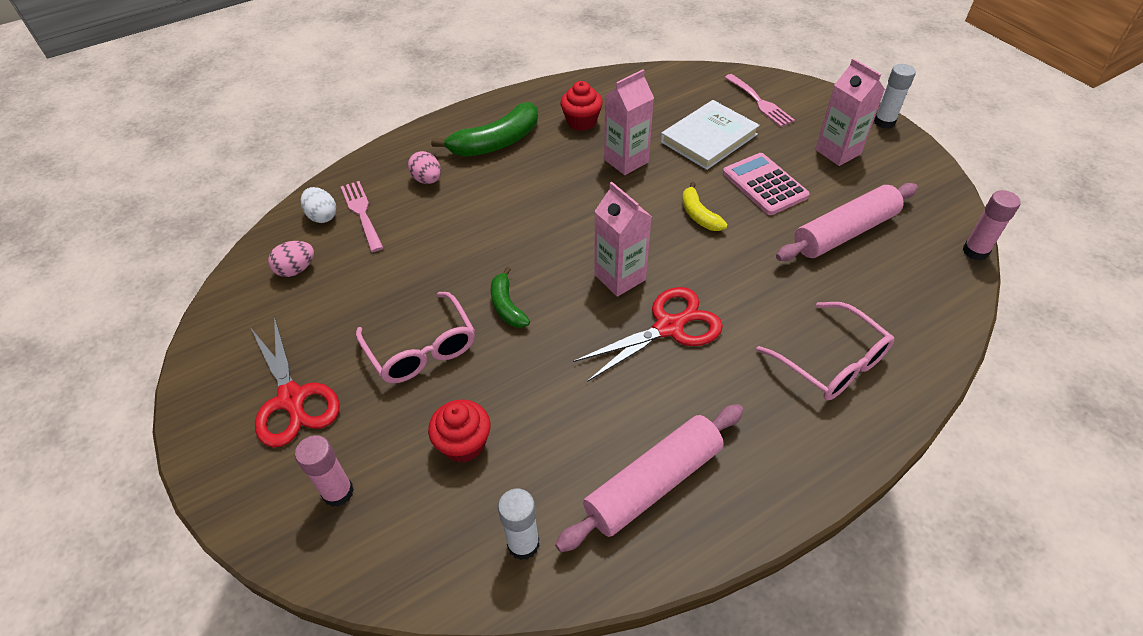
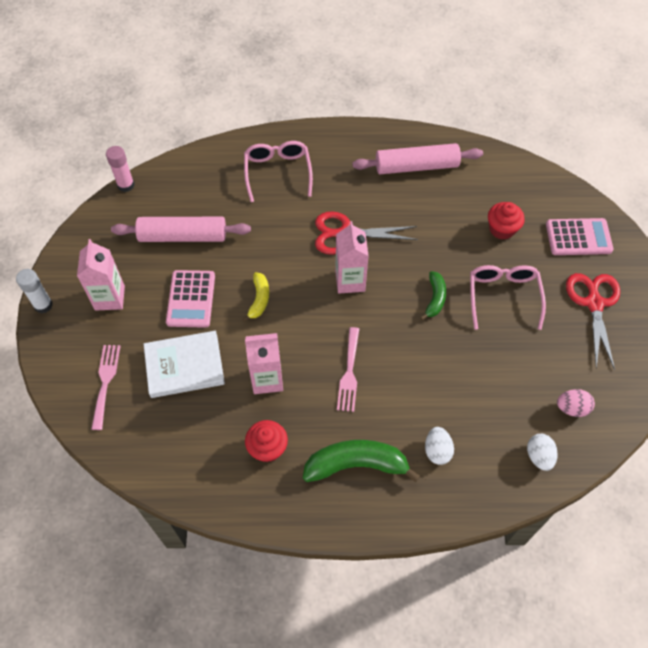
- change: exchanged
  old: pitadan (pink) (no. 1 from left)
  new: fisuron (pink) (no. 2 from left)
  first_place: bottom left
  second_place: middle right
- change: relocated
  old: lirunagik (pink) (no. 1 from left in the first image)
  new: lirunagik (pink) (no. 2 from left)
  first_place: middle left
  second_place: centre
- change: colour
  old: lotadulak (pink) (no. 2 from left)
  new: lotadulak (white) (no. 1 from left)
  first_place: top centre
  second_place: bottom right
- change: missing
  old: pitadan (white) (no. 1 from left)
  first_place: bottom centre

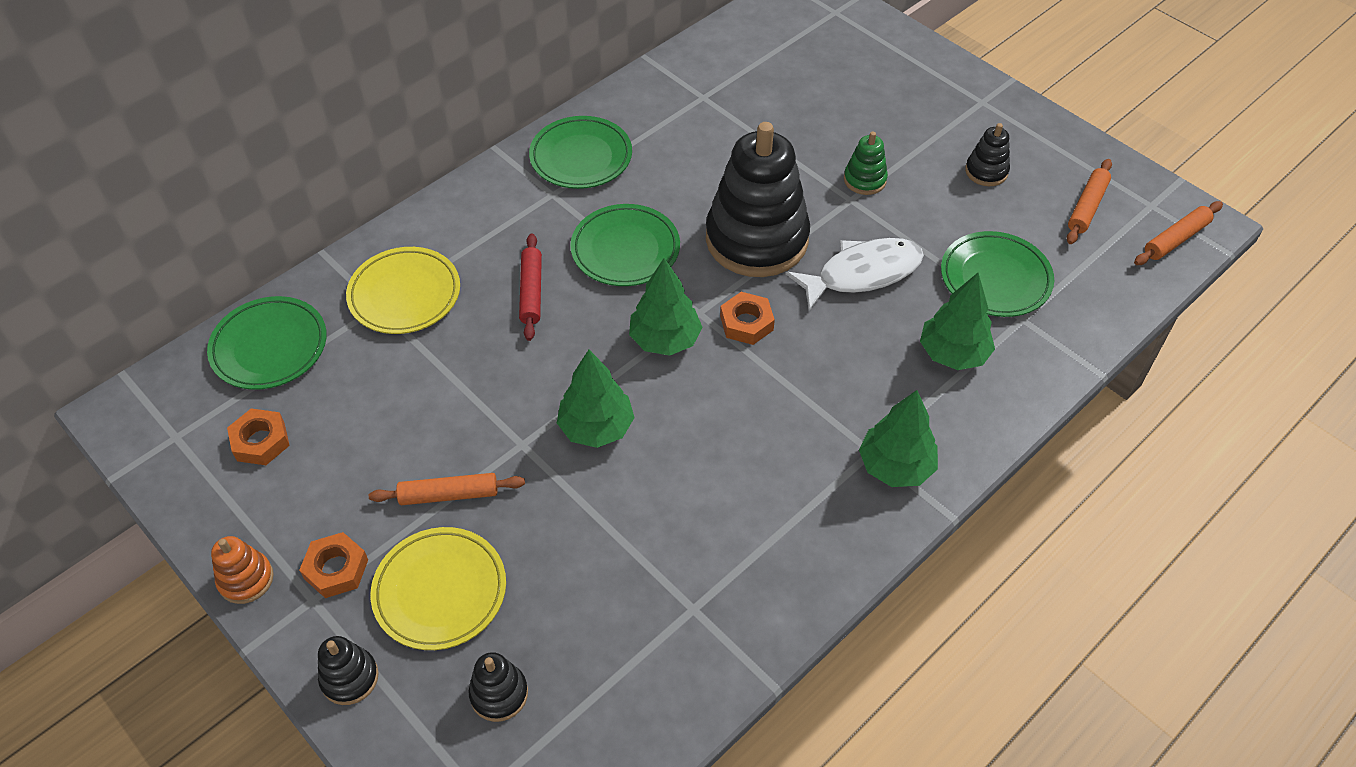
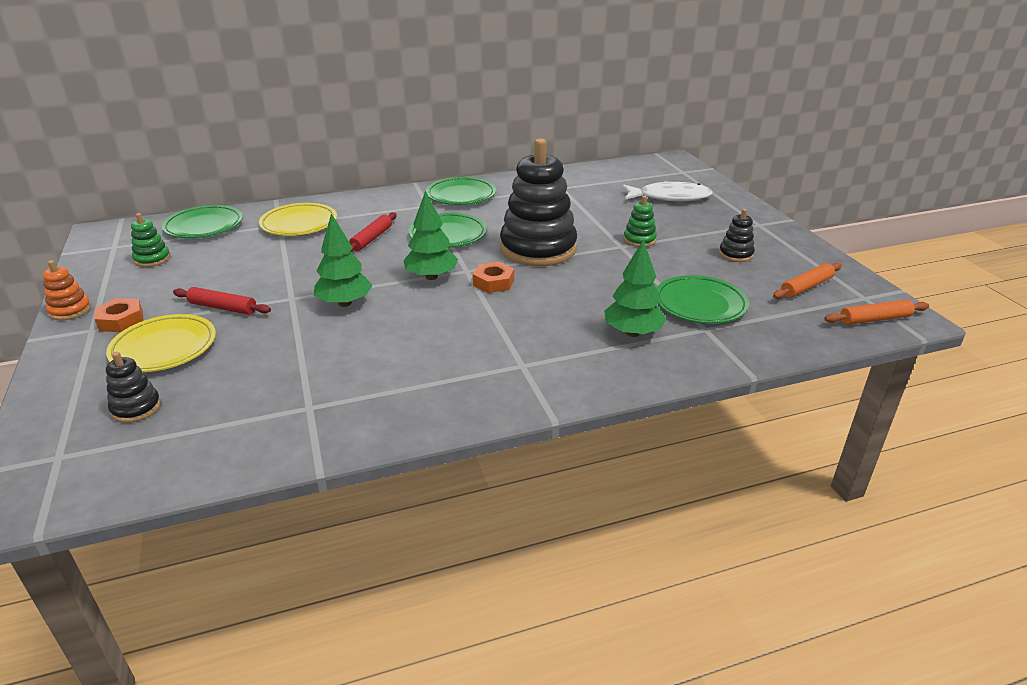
- change: exchanged
  old: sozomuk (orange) (no. 1 from left)
  new: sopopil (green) (no. 1 from left)
  first_place: middle left
  second_place: middle left
- change: missing
  old: sopopil (black) (no. 1 from left)
  first_place: bottom left
- change: colour
  old: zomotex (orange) (no. 1 from left)
  new: zomotex (red) (no. 1 from left)
  first_place: middle left
  second_place: middle left
- change: relocated
  old: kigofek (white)
  first_place: centre
  second_place: top centre
- change: missing
  old: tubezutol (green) (no. 3 from left)
  first_place: centre

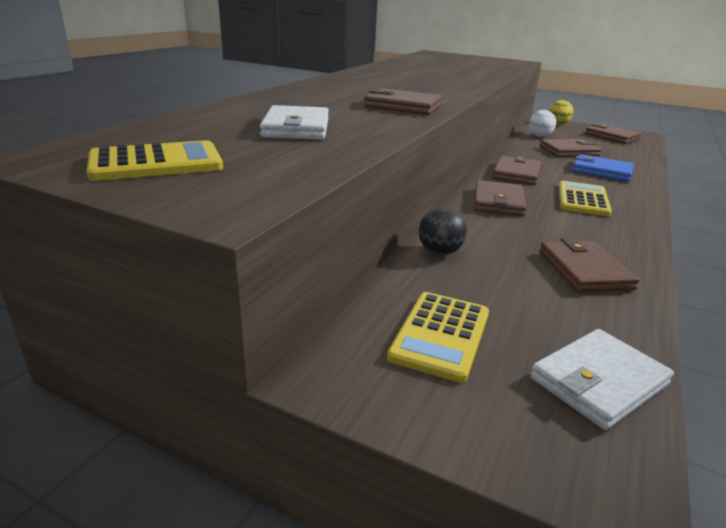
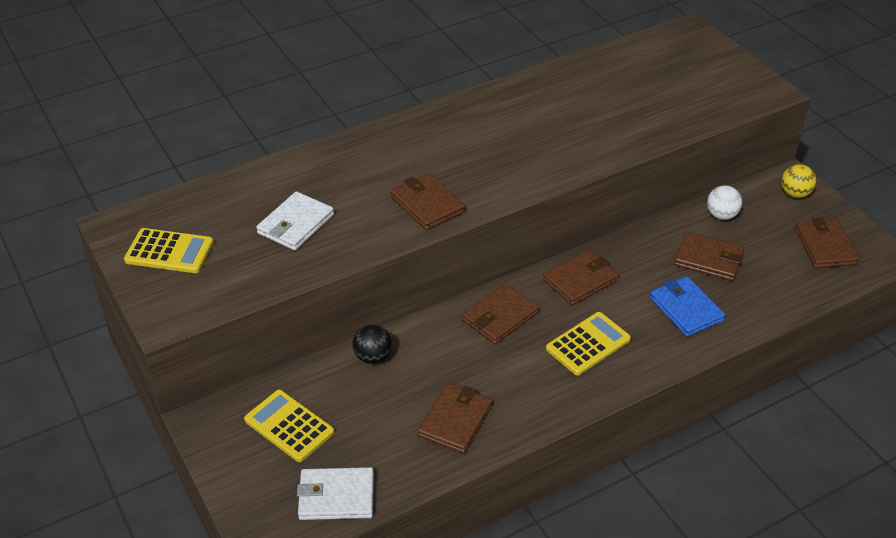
- change: spun
  old: fisuron (yellow) (no. 2 from left)
  first_place: centre
  second_place: bottom left
  degrees: 75

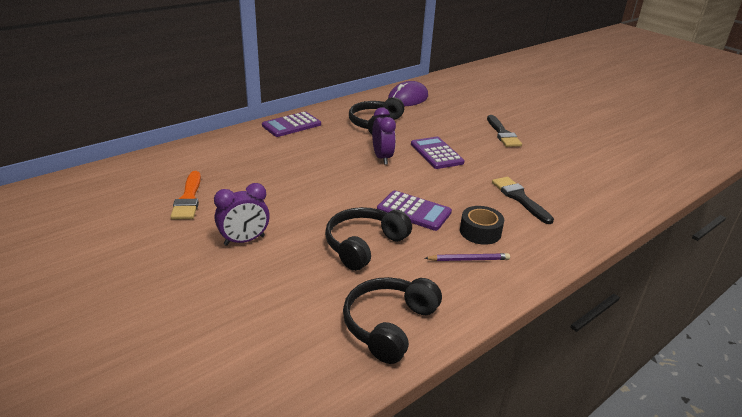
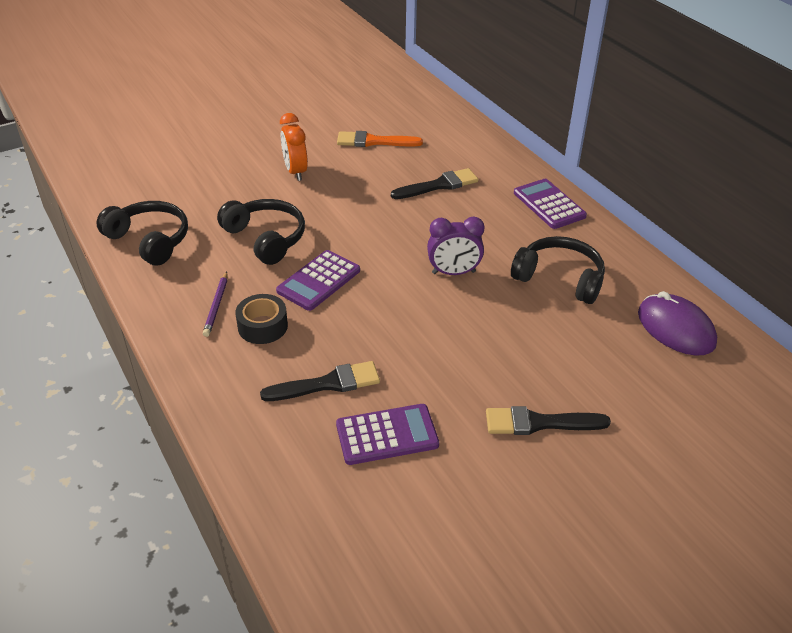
- change: colour
  old: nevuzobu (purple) (no. 1 from left)
  new: nevuzobu (orange)
  first_place: middle left
  second_place: top centre
- change: relocated
  old: fisuron (purple) (no. 3 from left in the first image)
  new: fisuron (purple) (no. 2 from left)
  first_place: centre
  second_place: bottom centre
- change: appeared
  new: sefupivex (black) (no. 2 from left)
  second_place: top centre

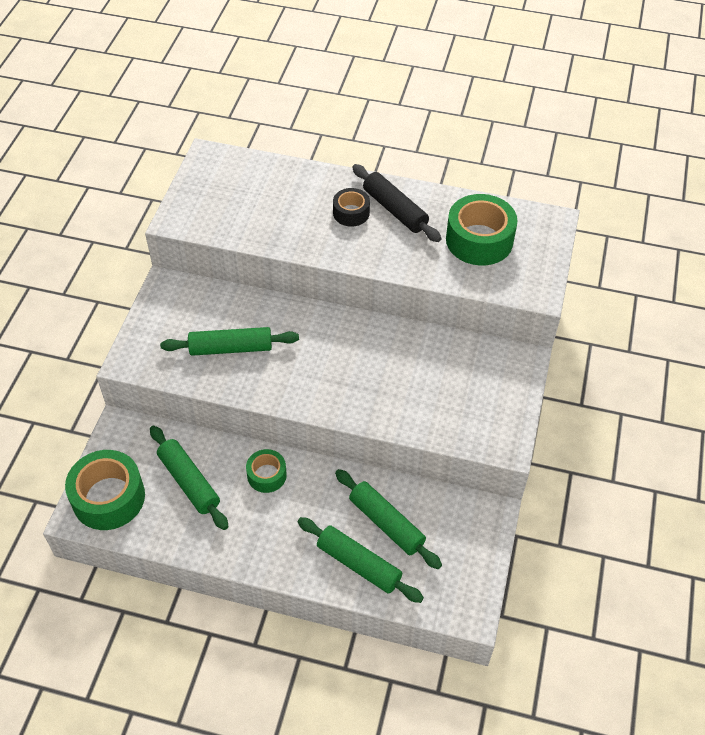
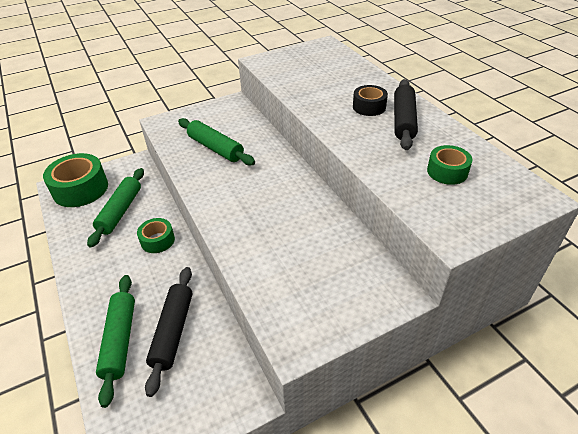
- change: colour
  old: zomotex (green) (no. 4 from left)
  new: zomotex (black) (no. 1 from left)
  first_place: bottom centre
  second_place: bottom left
- change: size
  old: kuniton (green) (no. 3 from left)
  first_place: top right
  second_place: middle right
  factor: 0.56

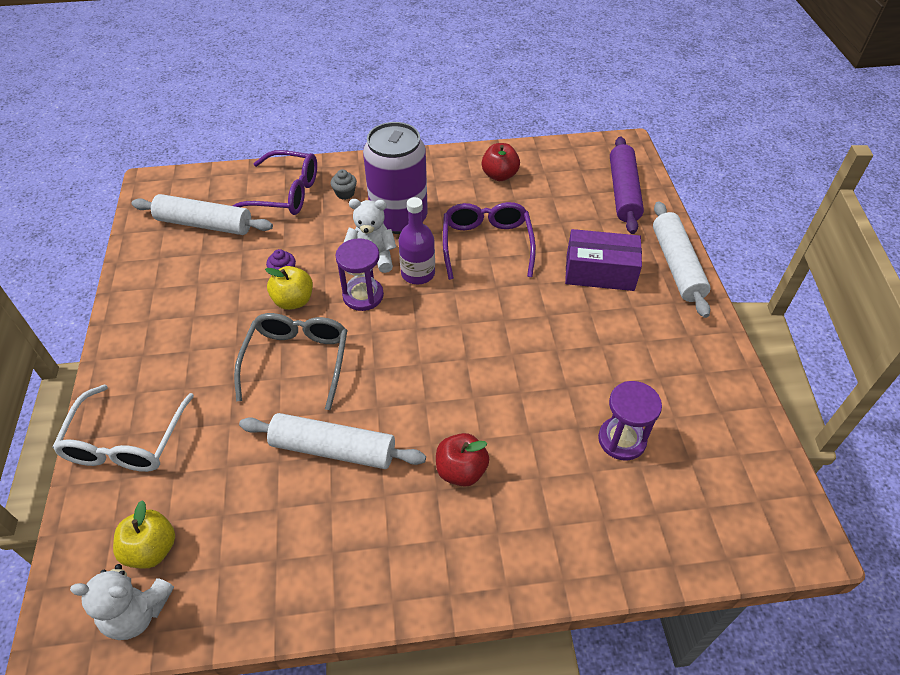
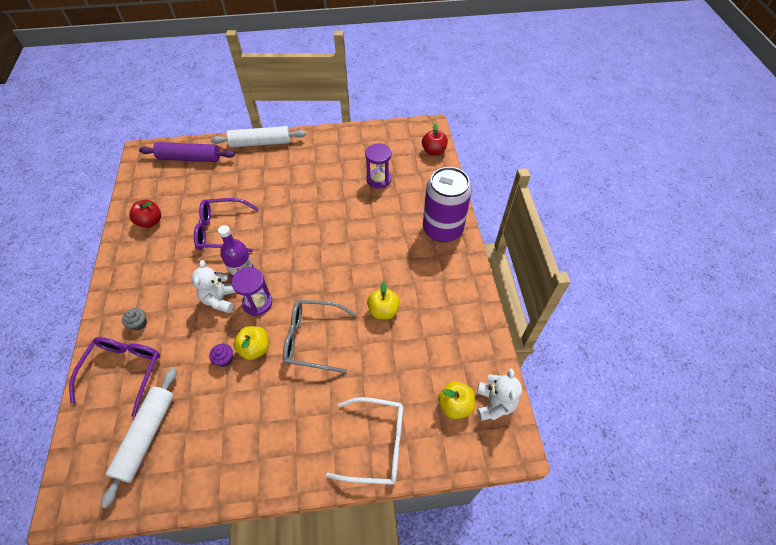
- change: exchanged
  old: zomotex (white) (no. 2 from left)
  new: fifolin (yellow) (no. 2 from left)
  first_place: centre
  second_place: centre
- change: relocated
  old: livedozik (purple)
  first_place: top centre
  second_place: centre
- change: relocated
  old: fifolin (red) (no. 1 from left in the first image)
  new: fifolin (red) (no. 2 from left)
  first_place: bottom centre
  second_place: top centre
- change: missing
  old: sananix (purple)
  first_place: middle right

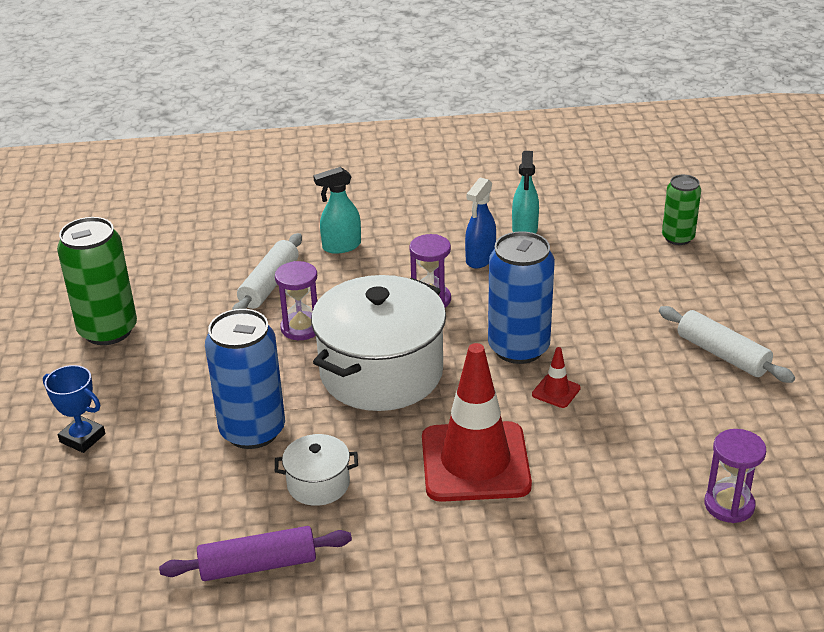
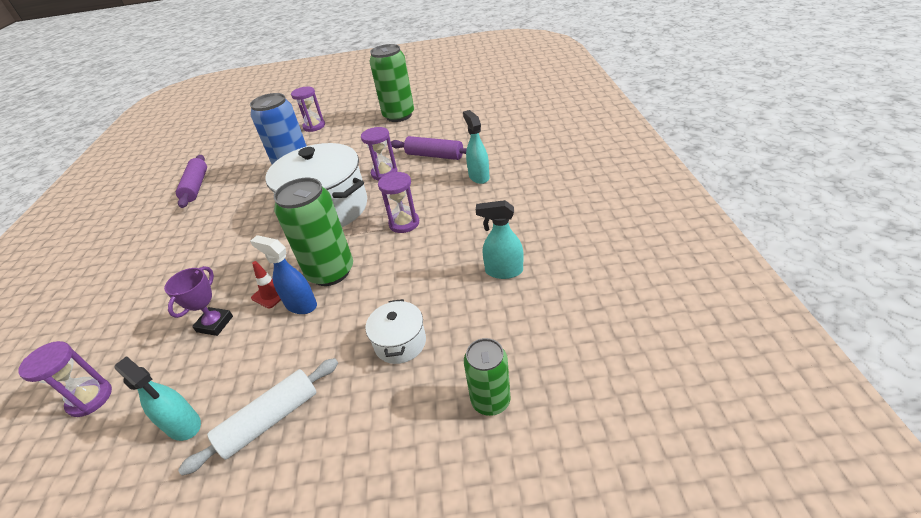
- change: exchanged
  old: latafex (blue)
  new: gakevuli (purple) (no. 2 from left)
  first_place: middle left
  second_place: top centre
- change: colour
  old: zomotex (white) (no. 1 from left)
  new: zomotex (purple) (no. 2 from left)
  first_place: middle left
  second_place: top centre
- change: relocated
  old: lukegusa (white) (no. 1 from left in the first image)
  new: lukegusa (white) (no. 2 from left)
  first_place: bottom centre
  second_place: centre
- change: missing
  old: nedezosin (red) (no. 1 from left)
  first_place: bottom centre
- change: relocated
  old: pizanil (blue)
  first_place: centre
  second_place: middle left
- change: colour
  old: livedozik (blue) (no. 2 from left)
  new: livedozik (green) (no. 1 from left)
  first_place: centre
  second_place: centre
- change: appeared
  new: pizanil (turquoise) (no. 1 from left)
  second_place: bottom left
- change: appeared
  new: latafex (purple)
  second_place: middle left

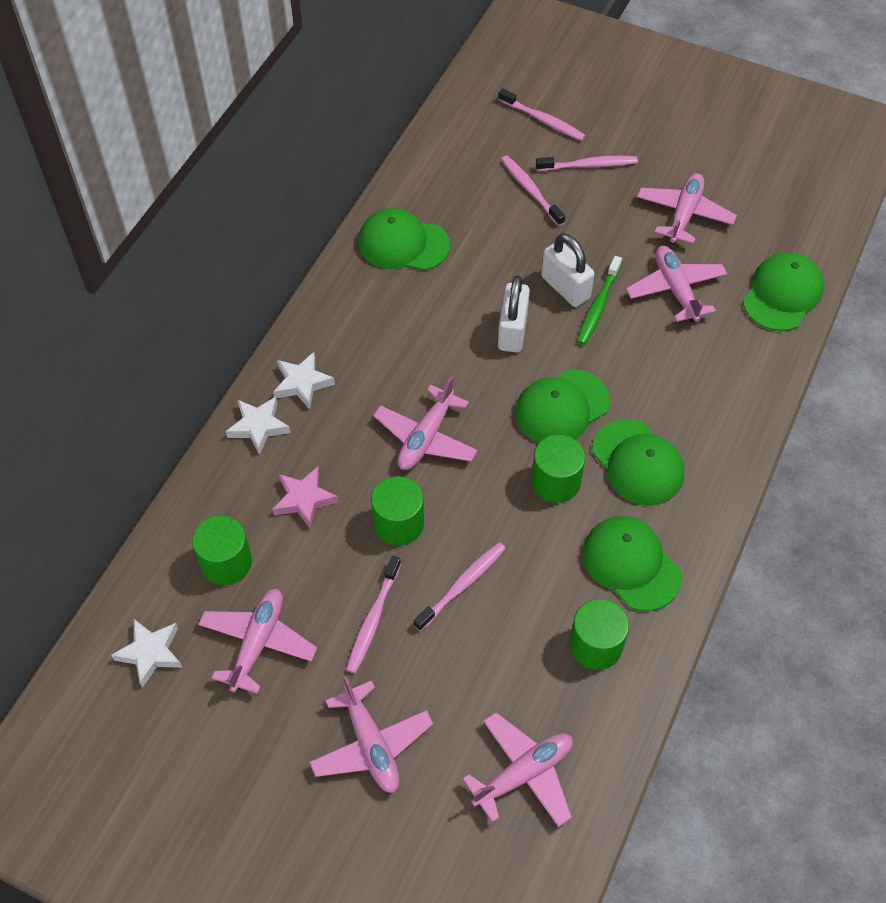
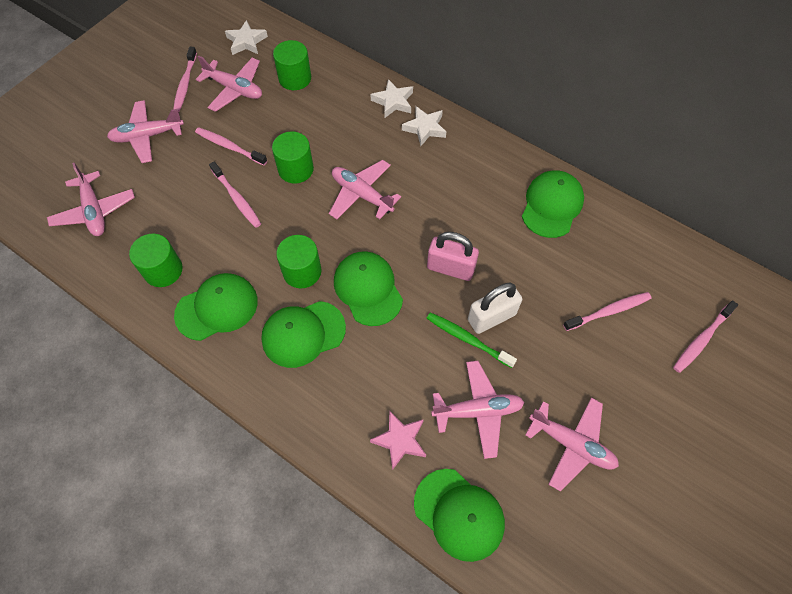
- change: relocated
  old: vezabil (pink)
  first_place: centre
  second_place: bottom centre
- change: colour
  old: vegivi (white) (no. 1 from left)
  new: vegivi (pink)
  first_place: centre
  second_place: centre
- change: relocated
  old: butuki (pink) (no. 5 from left in the first image)
  new: butuki (pink) (no. 1 from left)
  first_place: top centre
  second_place: top left

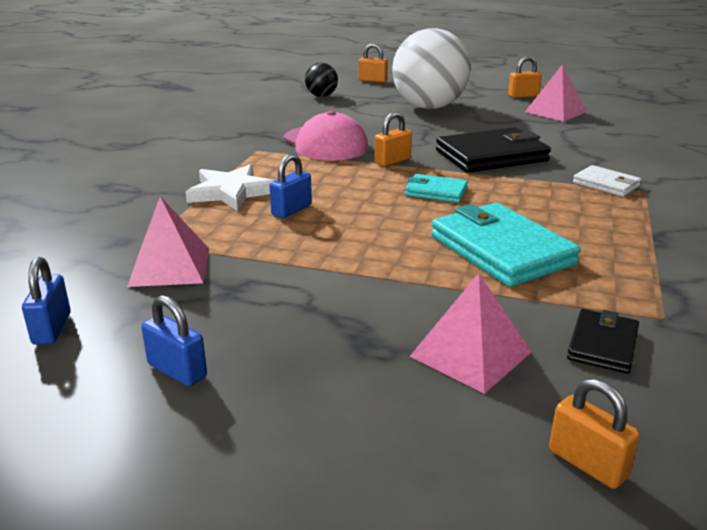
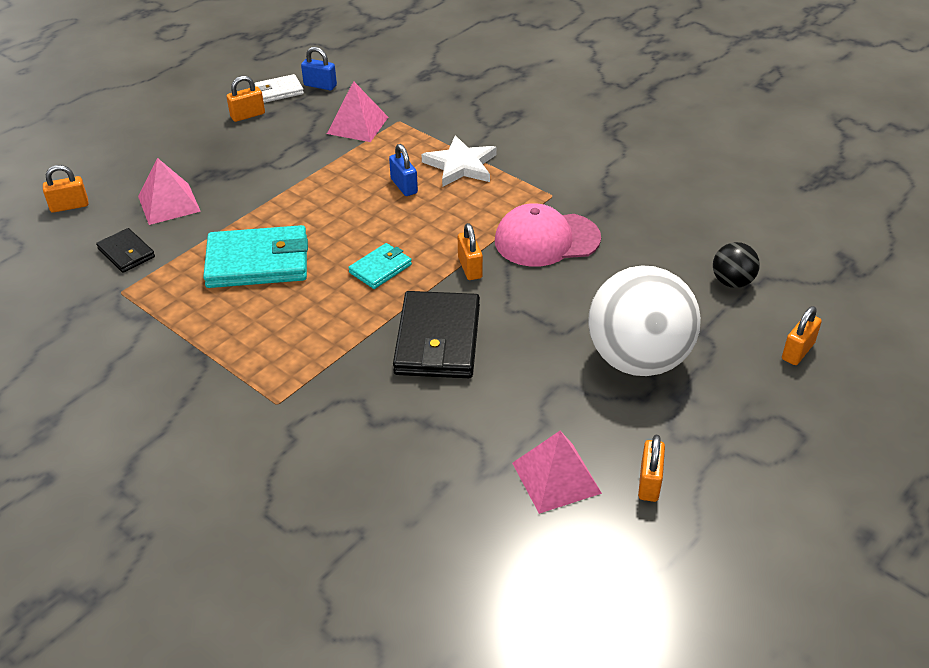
- change: colour
  old: vegivi (blue) (no. 2 from left)
  new: vegivi (orange) (no. 2 from left)
  first_place: middle left
  second_place: top left
- change: relocated
  old: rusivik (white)
  first_place: middle right
  second_place: top left

